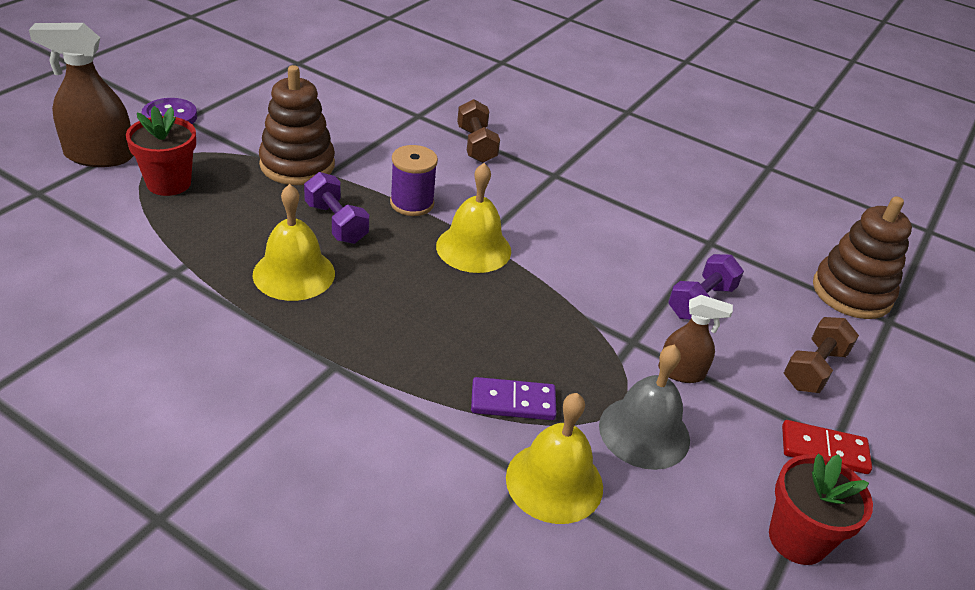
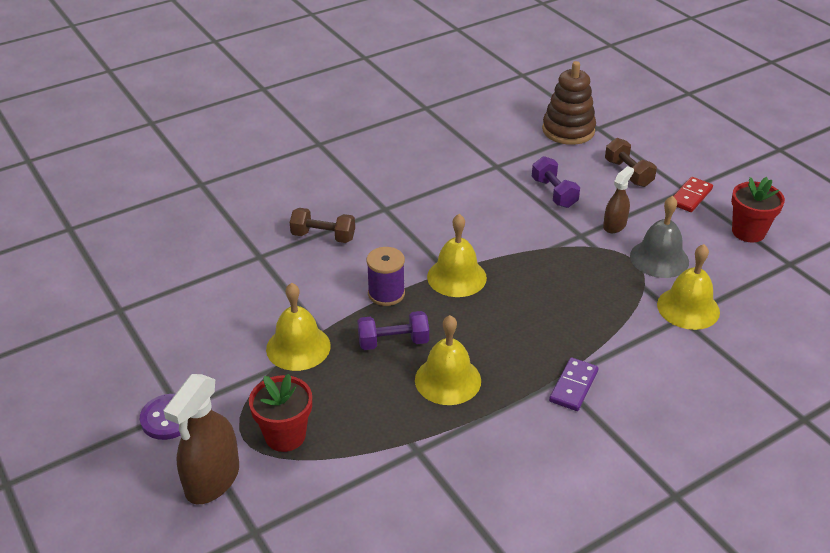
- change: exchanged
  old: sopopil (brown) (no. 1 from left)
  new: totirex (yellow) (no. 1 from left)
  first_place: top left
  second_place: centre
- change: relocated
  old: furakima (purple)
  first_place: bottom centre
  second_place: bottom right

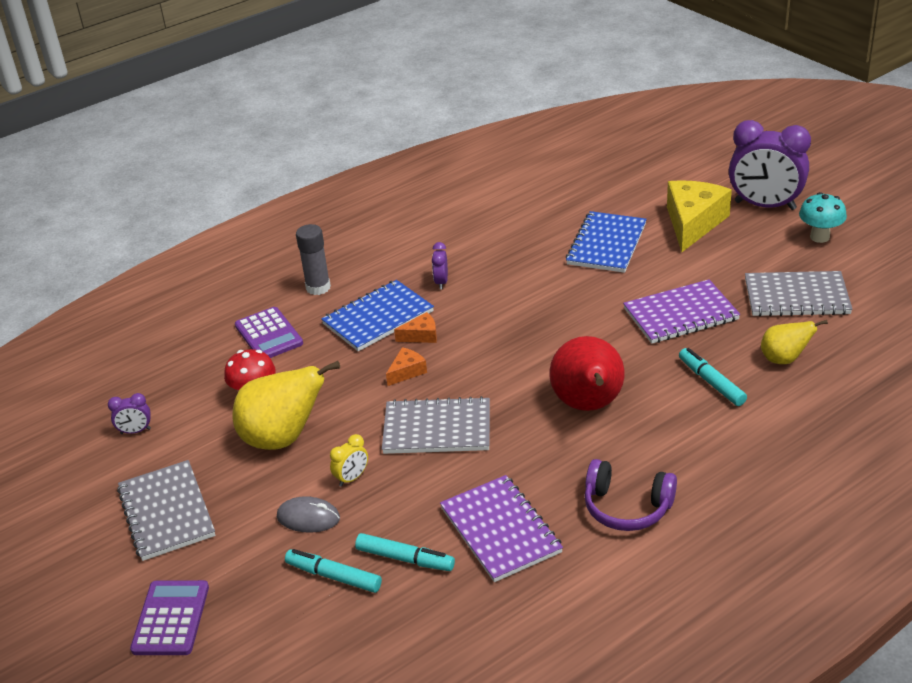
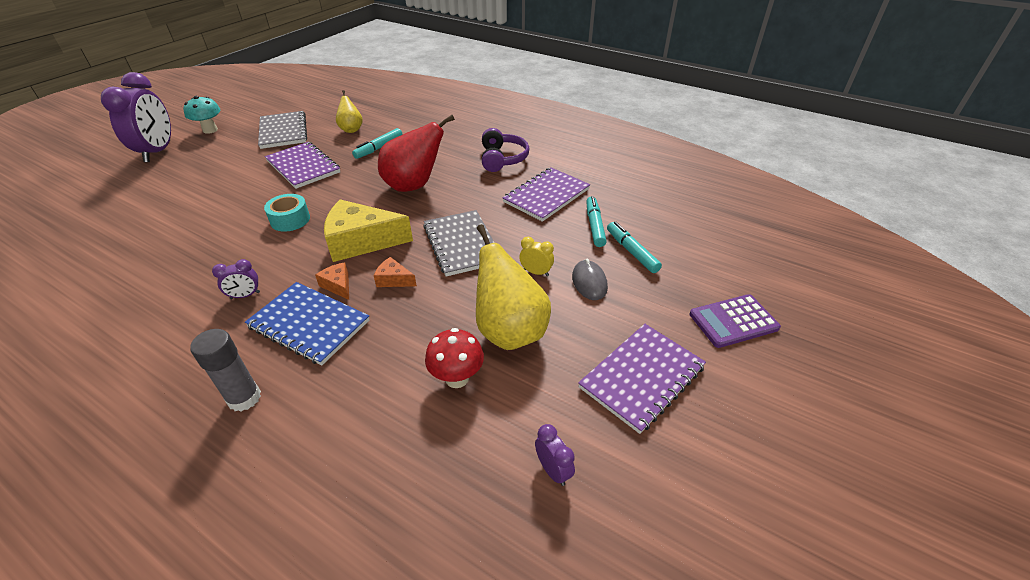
- change: colour
  old: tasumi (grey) (no. 1 from left)
  new: tasumi (purple) (no. 3 from left)
  first_place: bottom left
  second_place: centre
- change: missing
  old: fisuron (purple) (no. 2 from left)
  first_place: middle left
- change: spun
  old: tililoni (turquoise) (no. 1 from left in the first image)
  first_place: bottom centre
  second_place: centre
  degrees: 150
- change: missing
  old: tasumi (blue) (no. 2 from left)
  first_place: centre
- change: relocated
  old: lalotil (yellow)
  first_place: top right
  second_place: centre
- change: appeared
  new: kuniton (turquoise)
  second_place: middle left

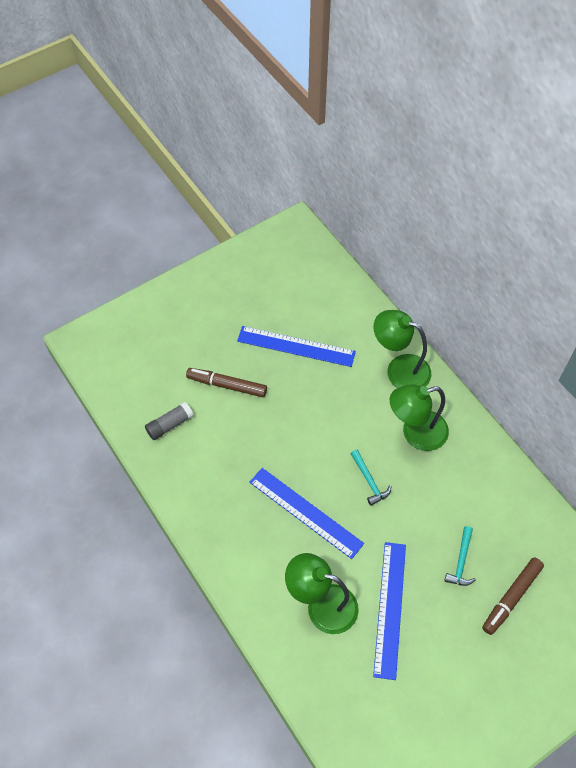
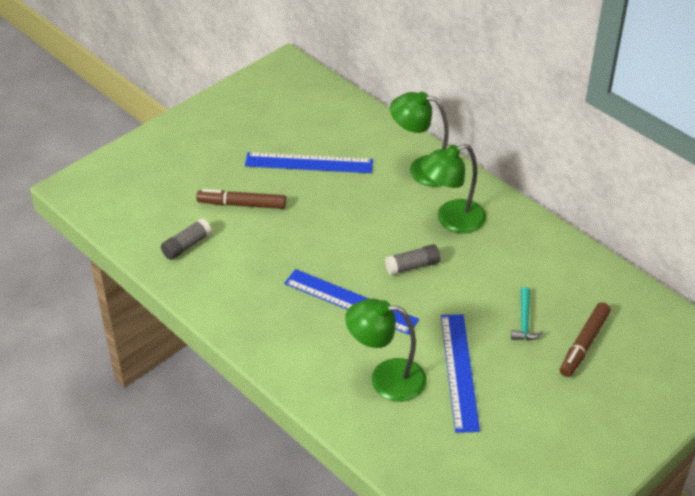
- change: exchanged
  old: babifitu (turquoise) (no. 1 from left)
  new: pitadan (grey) (no. 2 from left)
  first_place: centre
  second_place: centre

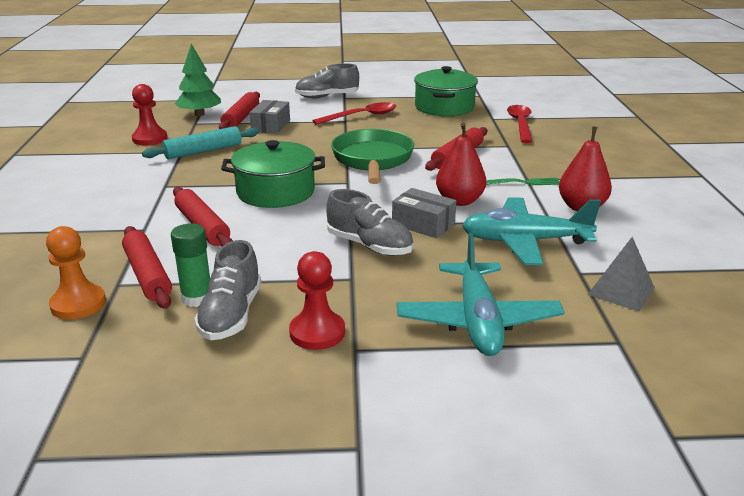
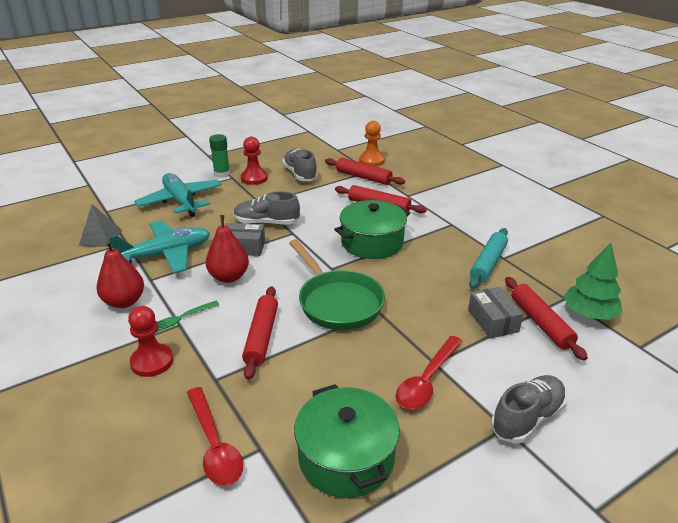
- change: relocated
  old: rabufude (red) (no. 1 from left)
  first_place: top left
  second_place: middle left
- change: relocated
  old: pitadan (green)
  first_place: middle left
  second_place: top left

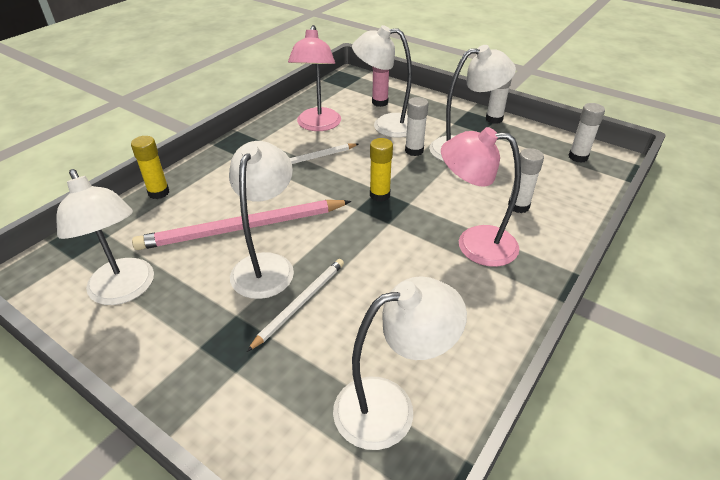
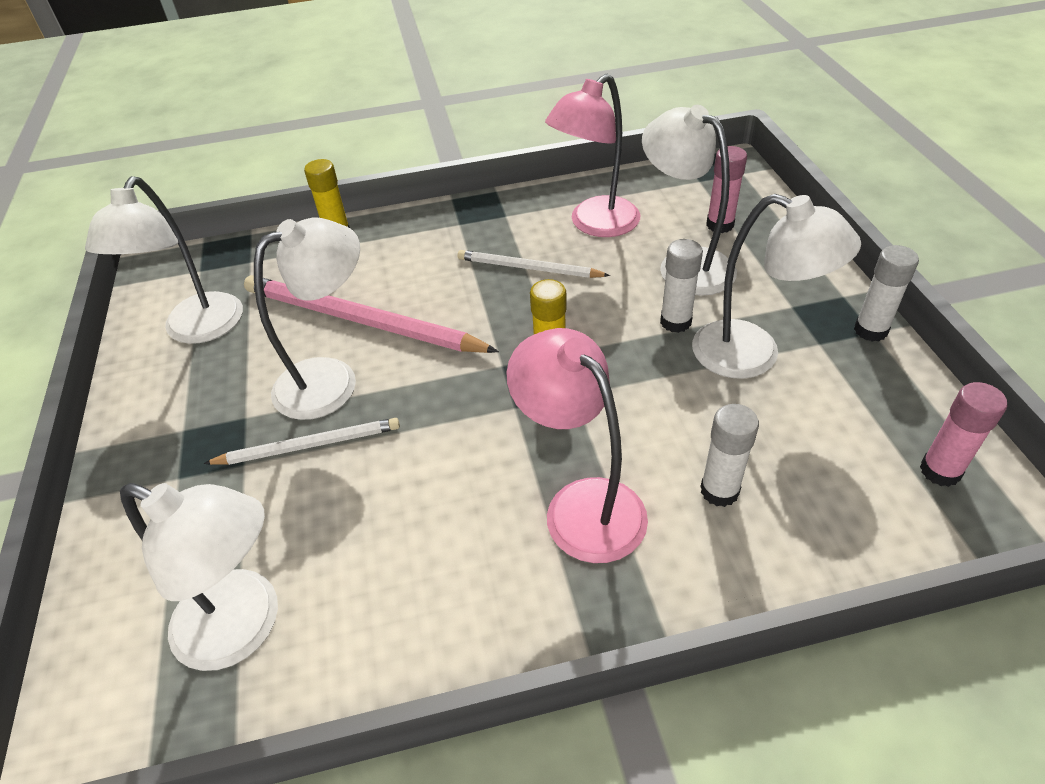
- change: colour
  old: pitadan (white) (no. 4 from left)
  new: pitadan (pink) (no. 2 from left)
  first_place: top right
  second_place: middle right

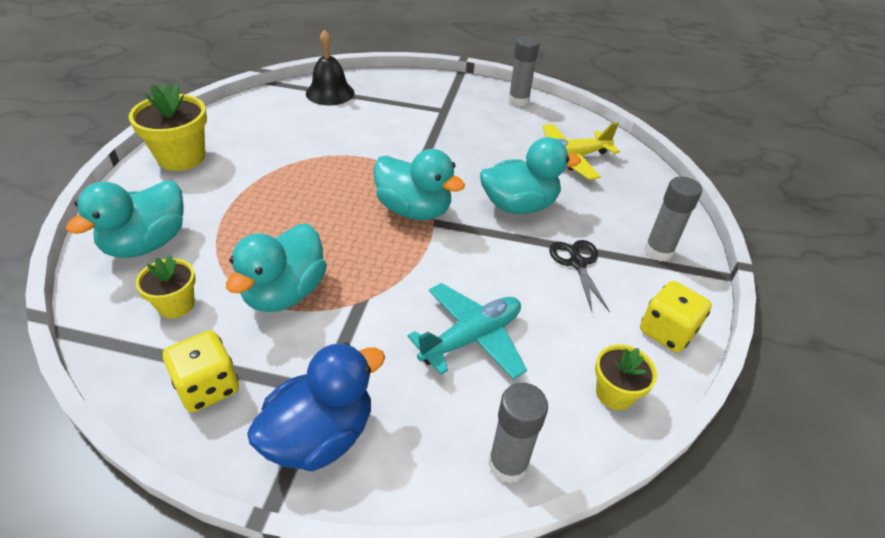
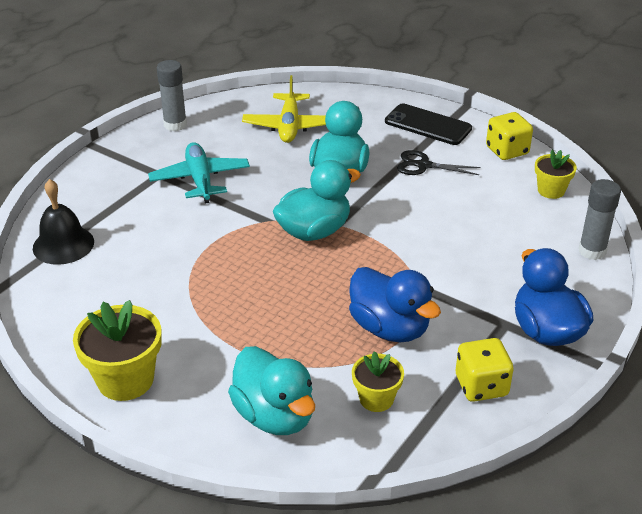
- change: colour
  old: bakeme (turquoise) (no. 2 from left)
  new: bakeme (blue) (no. 1 from left)
  first_place: middle left
  second_place: centre
- change: relocated
  old: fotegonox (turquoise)
  first_place: centre
  second_place: middle left
- change: exchanged
  old: pitadan (grey) (no. 3 from left)
  new: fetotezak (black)
  first_place: middle right
  second_place: top right

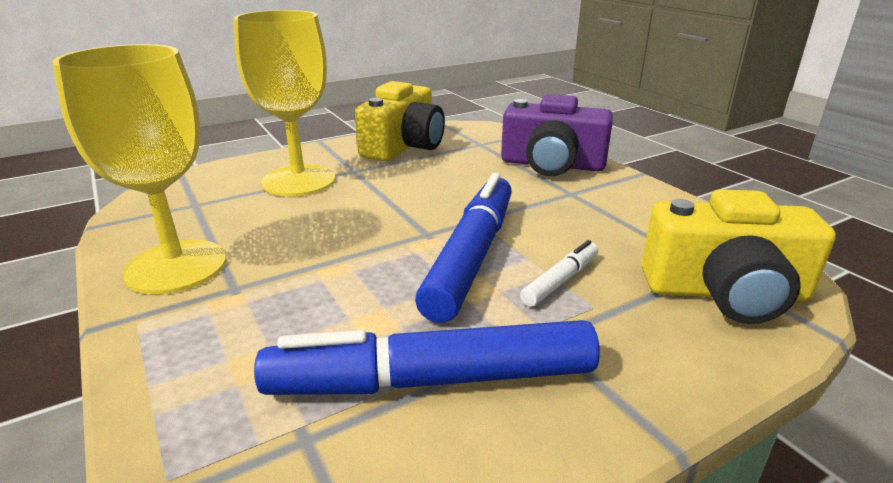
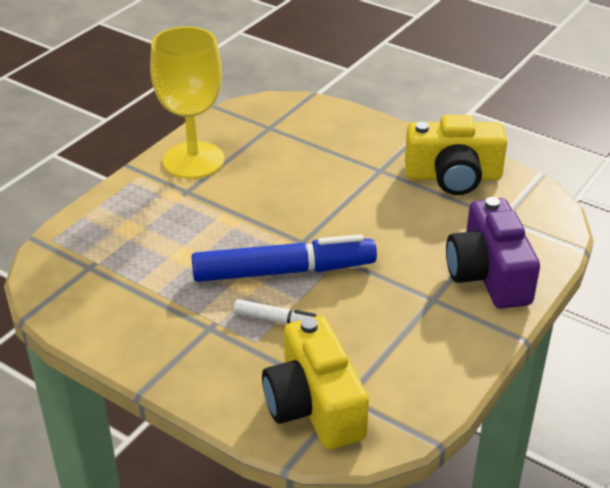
- change: missing
  old: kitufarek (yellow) (no. 2 from left)
  first_place: top left
- change: missing
  old: tililoni (blue) (no. 1 from left)
  first_place: bottom centre

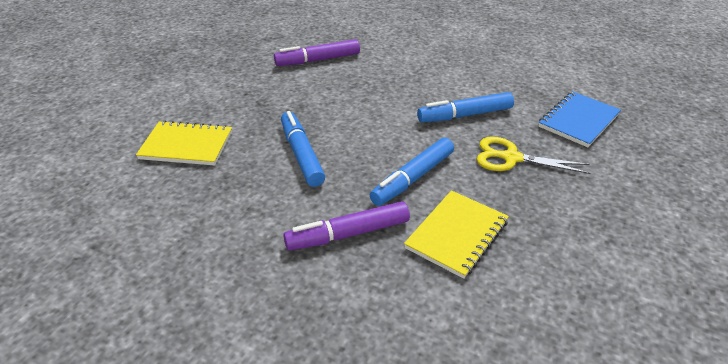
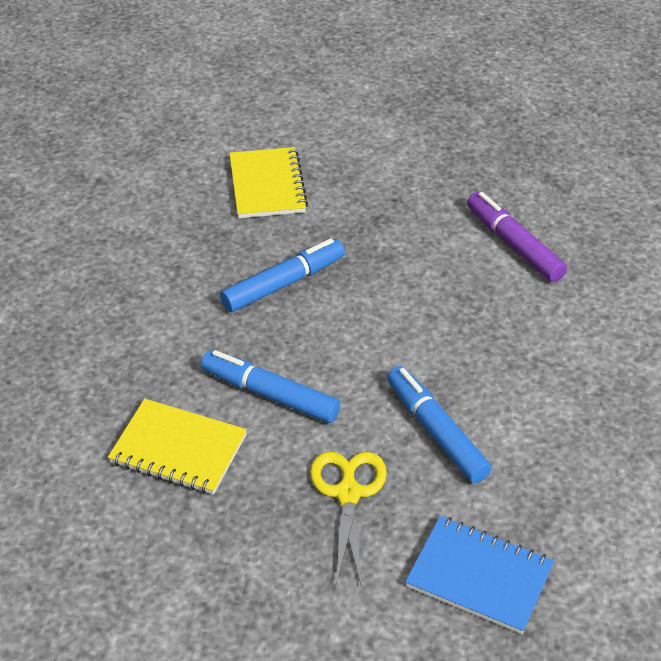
- change: missing
  old: tililoni (purple) (no. 2 from left)
  first_place: centre

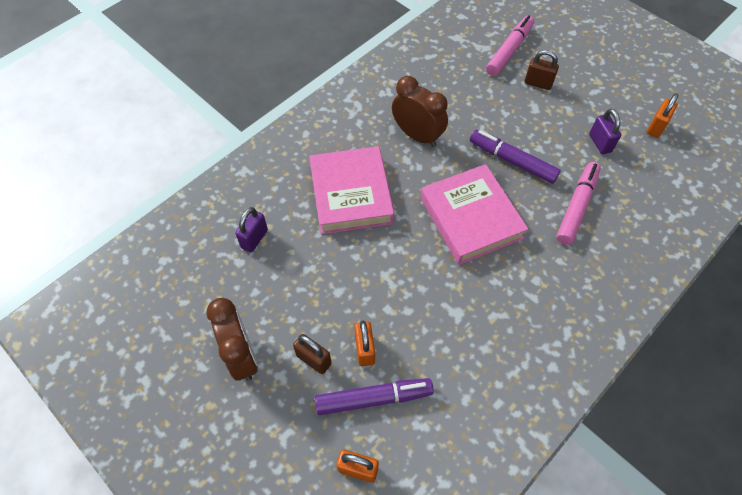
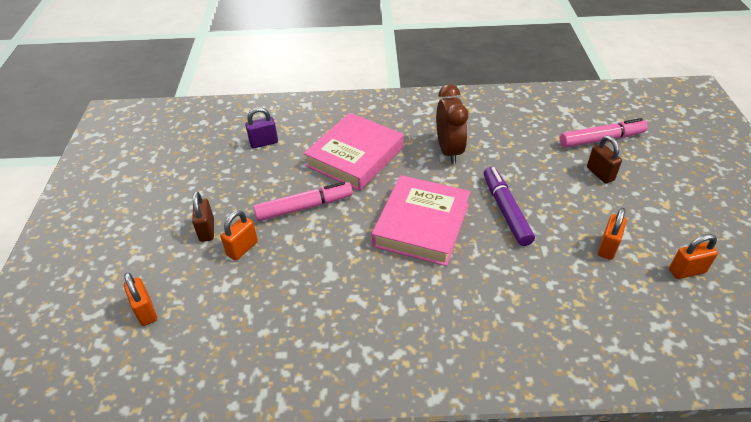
- change: missing
  old: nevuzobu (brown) (no. 1 from left)
  first_place: bottom left
- change: missing
  old: tililoni (purple) (no. 1 from left)
  first_place: bottom centre
- change: relocated
  old: tililoni (pink) (no. 2 from left in the first image)
  new: tililoni (pink) (no. 1 from left)
  first_place: middle right
  second_place: centre
- change: colour
  old: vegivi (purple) (no. 2 from left)
  new: vegivi (orange) (no. 3 from left)
  first_place: top right
  second_place: middle right

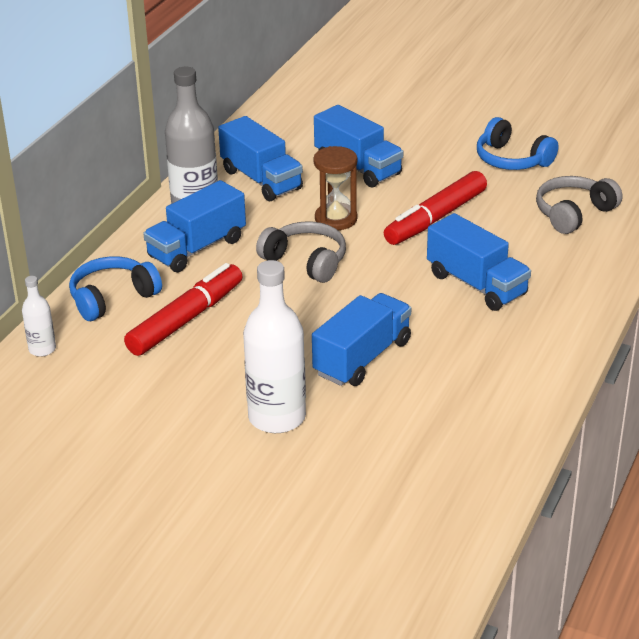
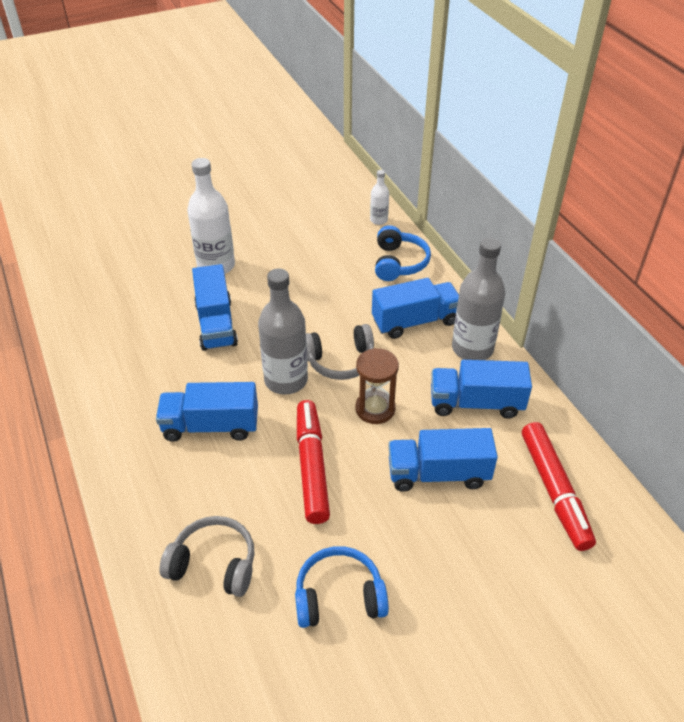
- change: relocated
  old: tililoni (red) (no. 1 from left in the first image)
  new: tililoni (red) (no. 2 from left)
  first_place: middle left
  second_place: bottom right
- change: spun
  old: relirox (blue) (no. 1 from left in the first image)
  first_place: middle left
  second_place: centre
  degrees: 75
- change: spun
  old: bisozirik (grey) (no. 2 from left in the first image)
  first_place: top right
  second_place: bottom left
  degrees: -75
- change: appeared
  new: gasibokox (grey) (no. 1 from left)
  second_place: centre

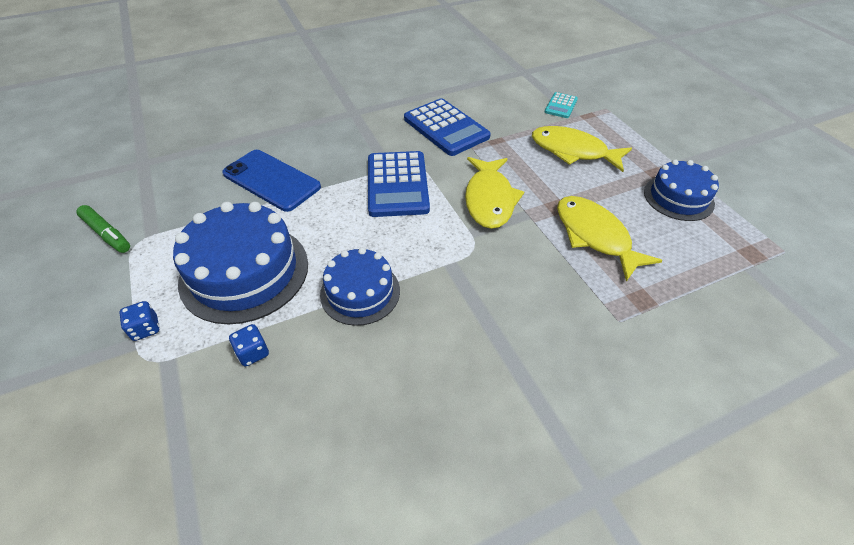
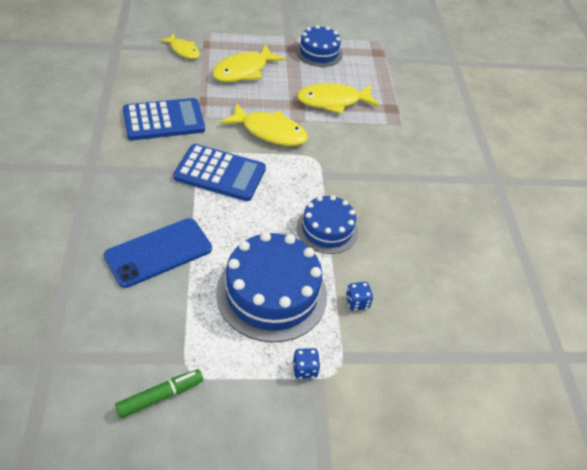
- change: exchanged
  old: fisuron (turquoise)
  new: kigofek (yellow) (no. 1 from left)
  first_place: top centre
  second_place: top left

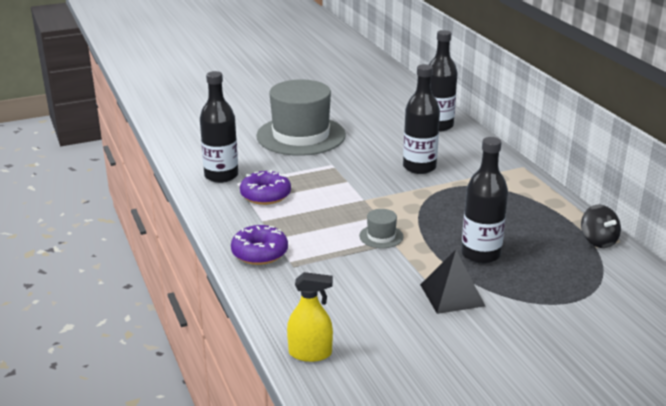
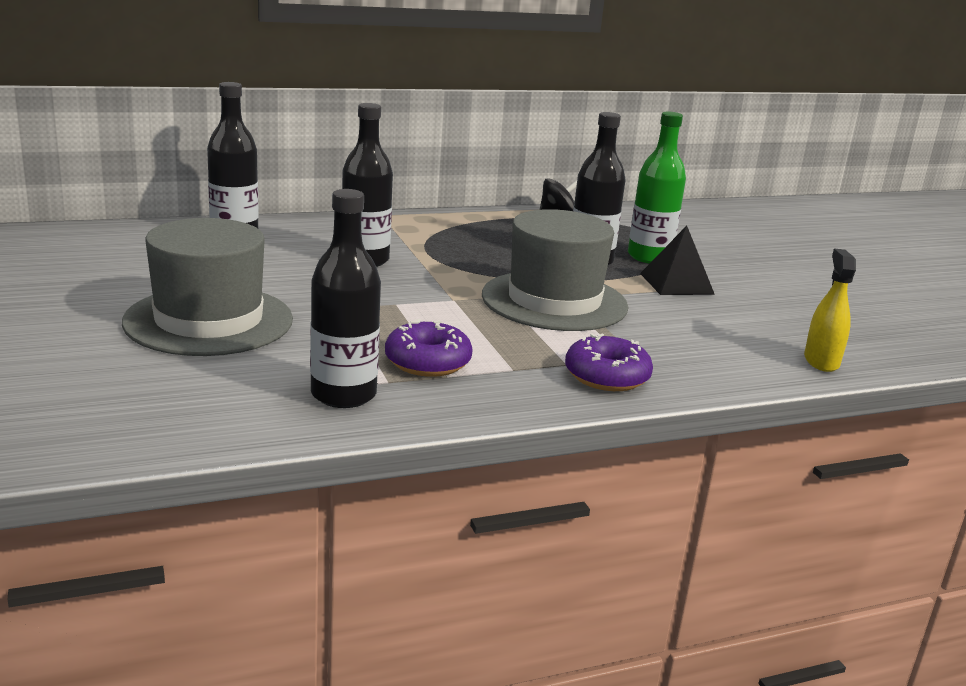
- change: size
  old: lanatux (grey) (no. 2 from left)
  first_place: centre
  second_place: centre
  factor: 2.48
- change: appeared
  new: gasibokox (green)
  second_place: top right

